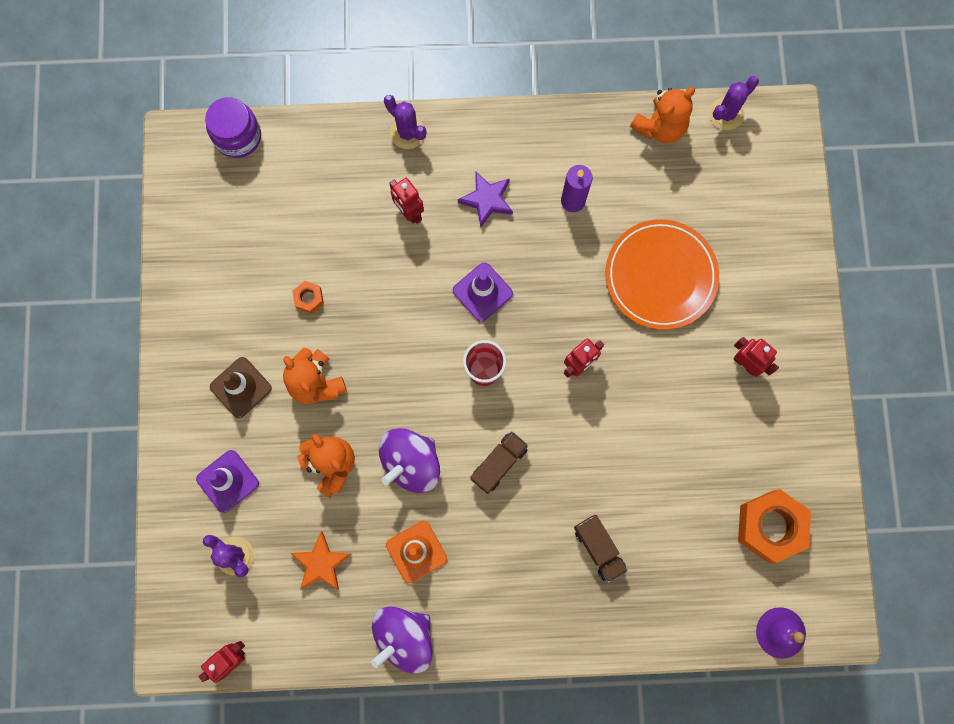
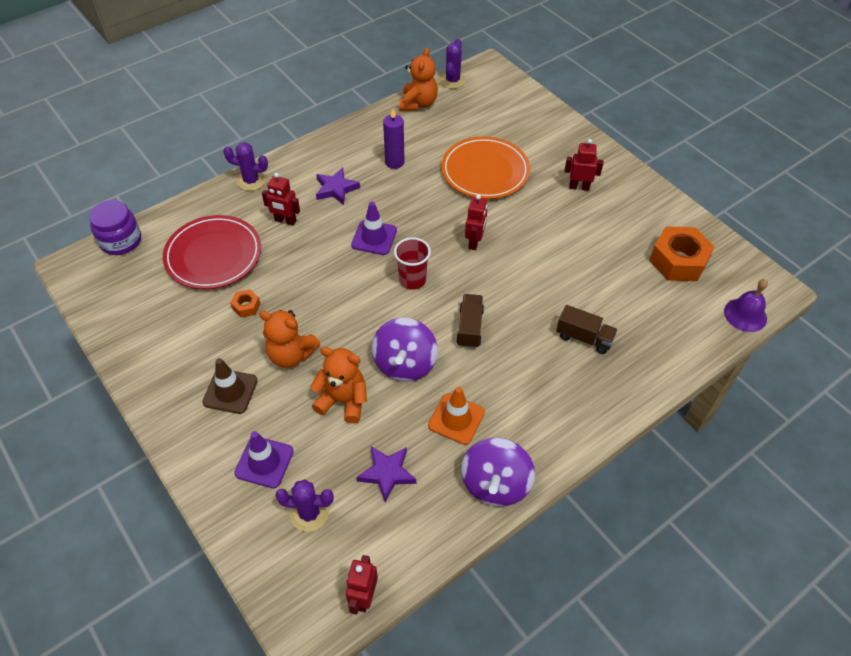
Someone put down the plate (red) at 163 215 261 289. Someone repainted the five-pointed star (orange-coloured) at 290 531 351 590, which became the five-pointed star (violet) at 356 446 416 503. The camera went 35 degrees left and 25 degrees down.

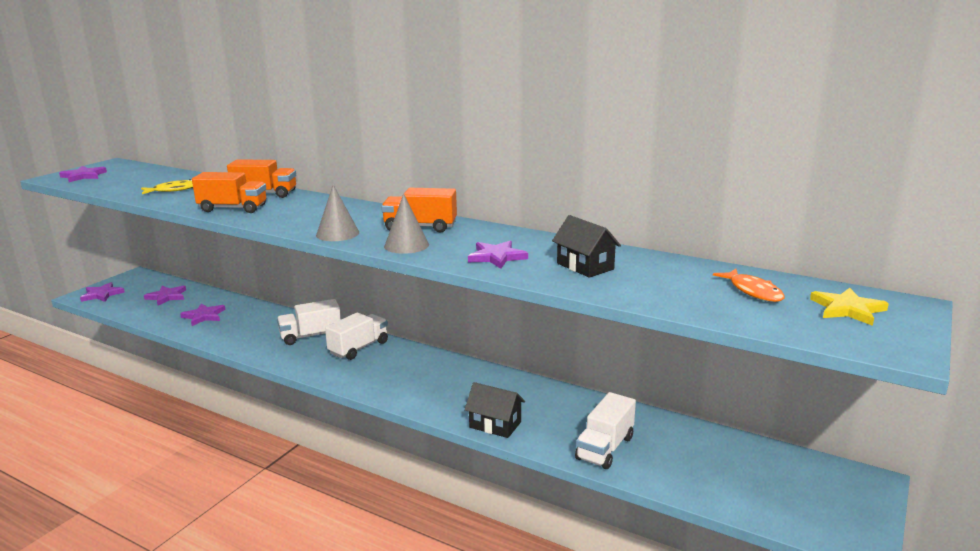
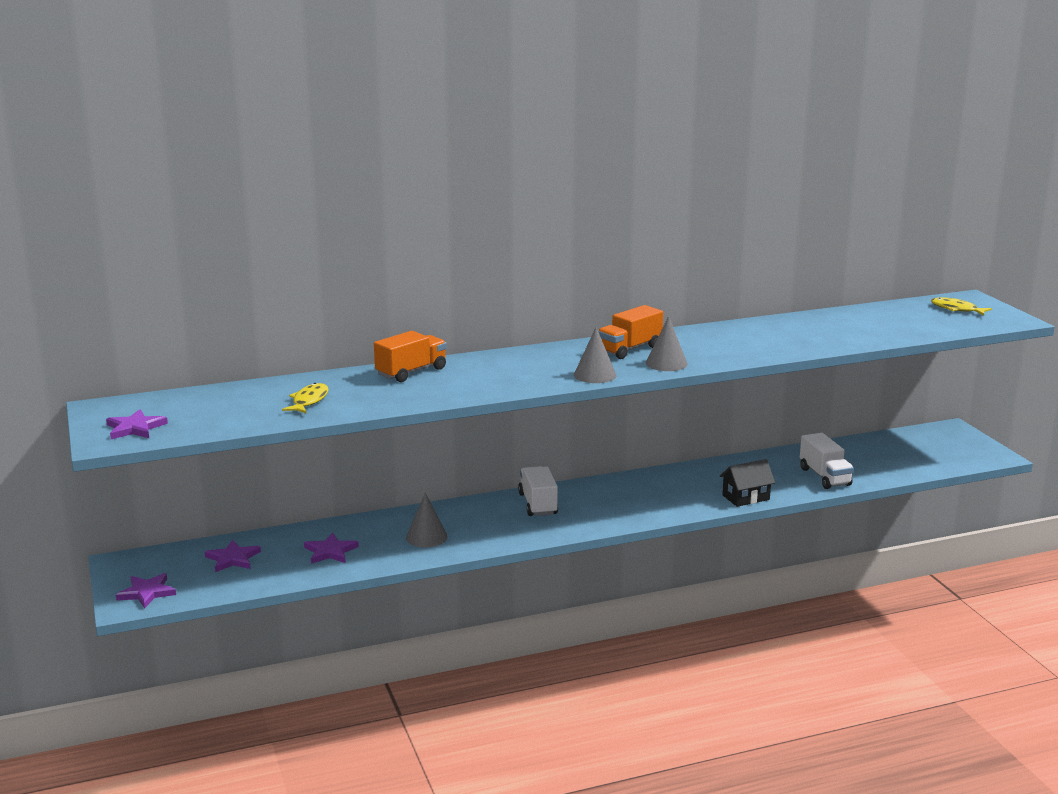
Someone took away the lorry (orange-coloured) at 192 172 266 213. Someone took away the lorry (snow-white) at 277 299 341 345. Someone took away the five-pointed star (violet) at 468 240 528 269. Someone took away the house (jet-black) at 552 215 621 278. Someone took away the toy fish (orange-coloured) at 713 269 785 302. Someone put down the solid cone (gray) at 406 493 448 547. Someone swapped the five-pointed star (yellow) at 810 288 889 326 for the toy fish (yellow) at 931 297 992 315. The camera went 50 degrees left and 0 degrees up.

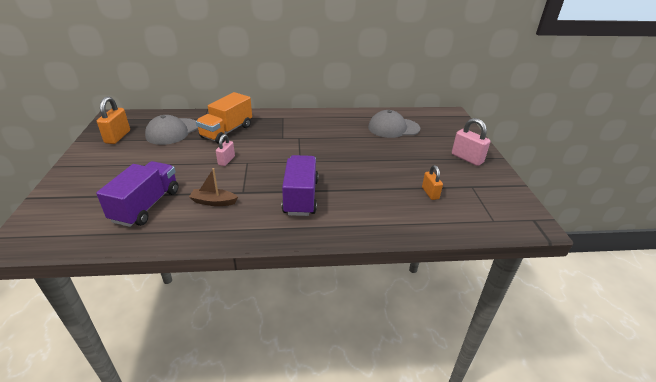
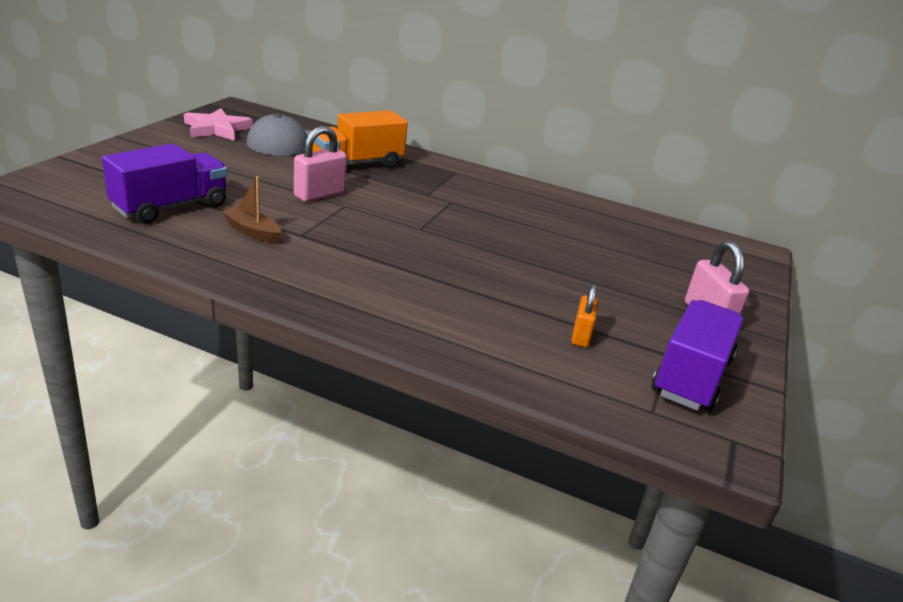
Someone took away the cap (gray) at 368 110 420 138. Someone carried the lorry (violet) from 282 155 318 216 to 652 300 744 412. Someone swapped the small lock (orange-coloured) at 97 96 130 144 for the five-pointed star (rosy) at 184 108 253 141. Someone scaled the small lock (rosy) at 216 134 235 166 by 1.55. The camera went 25 degrees right and 5 degrees down.

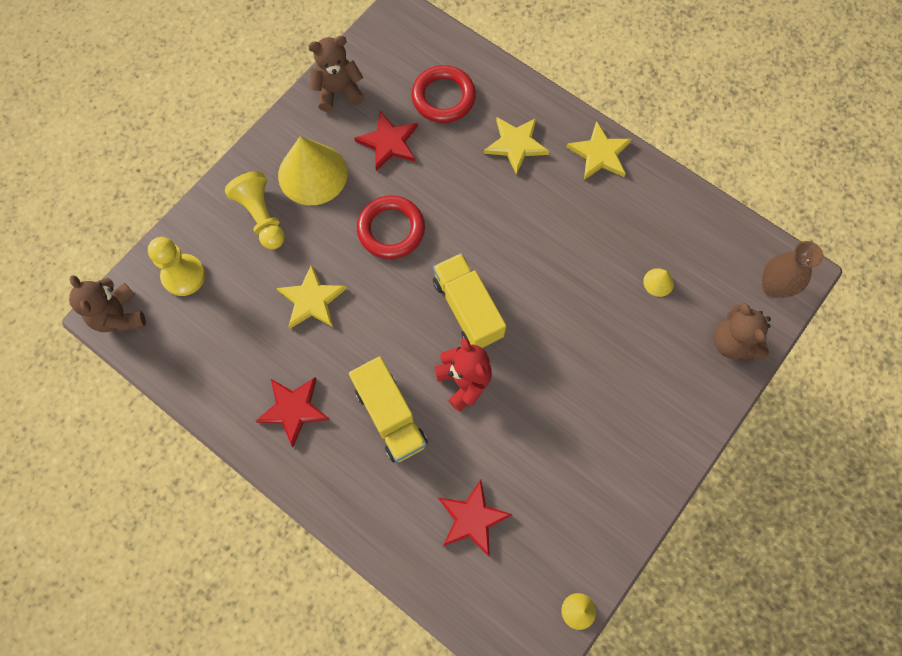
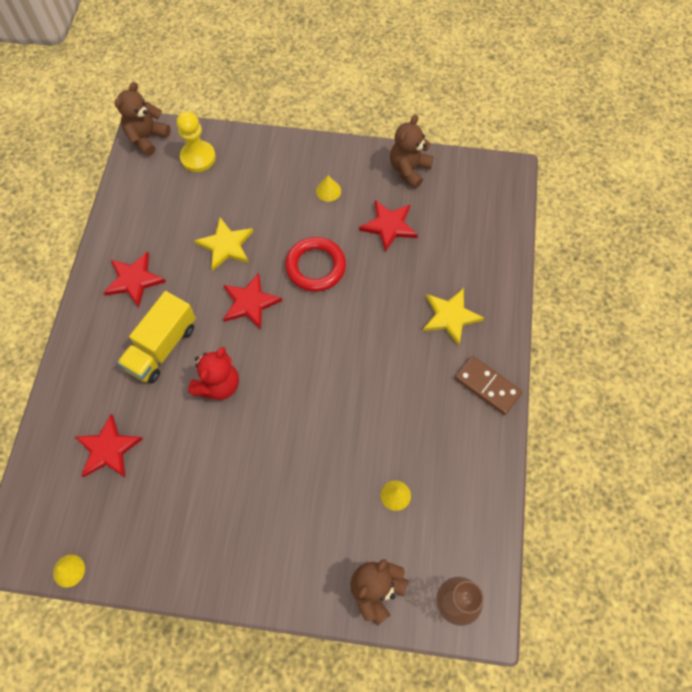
Someone took away the game pawn (yellow) at 225 171 285 249. Someone took away the hoop (red) at 411 65 476 123. Someone took away the lorry (yellow) at 433 253 506 348. Someone put down the five-pointed star (red) at 223 273 282 330. Someone swapped the five-pointed star (yellow) at 567 121 632 180 for the domino (dark brown) at 455 356 522 415. Someone rotated the stuffed bear (dark brown) at 308 36 364 111 by 105 degrees counterclockwise. Someone scaled the solid cone (yellow) at 278 136 347 205 by 0.42. The camera went 60 degrees right and 5 degrees down.

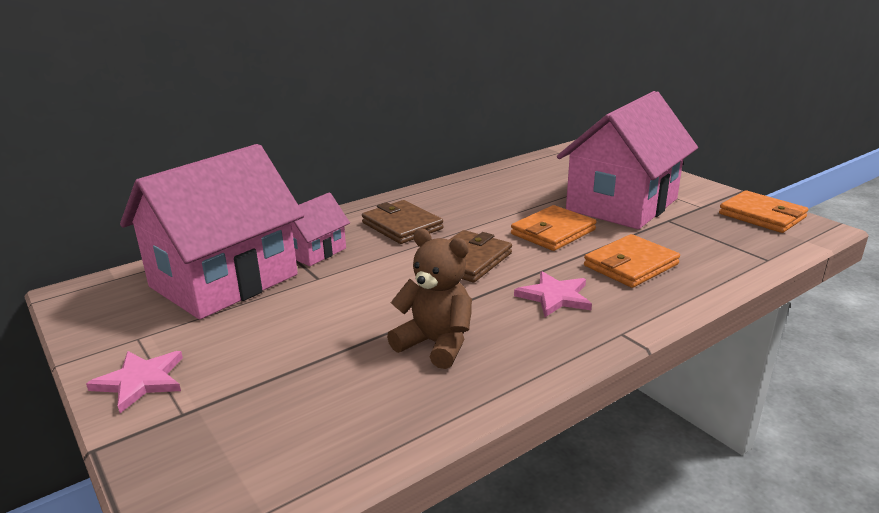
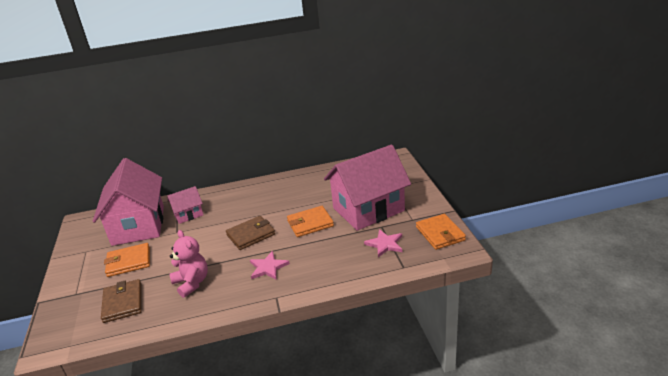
Someone carried the five-pointed star (rosy) from 86 351 183 413 to 364 229 402 257. Someone carried the billfold (dark brown) from 362 200 443 244 to 101 279 142 323. Someone carried the billfold (orange-coloured) from 584 234 680 288 to 104 243 150 277. Someone repainted the stuffed bear (dark brown) at 387 228 472 369, which became the stuffed bear (rosy) at 169 230 208 298. Someone rotated the house (rosy) at 120 144 304 319 by 75 degrees counterclockwise. The camera went 25 degrees right and 5 degrees up.

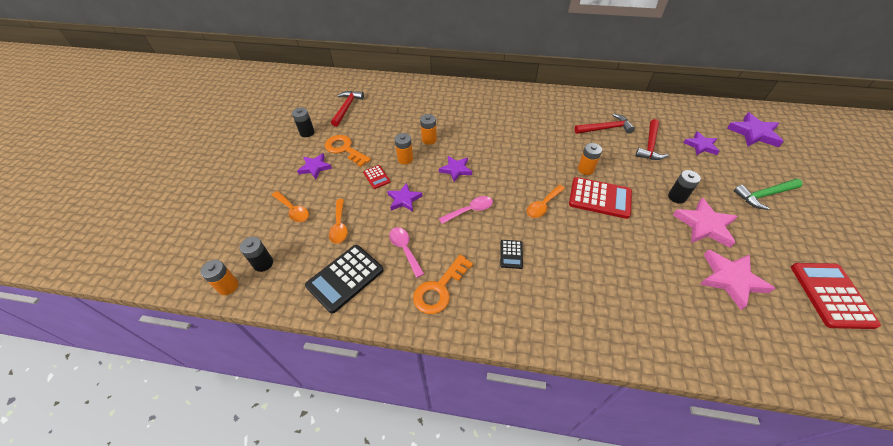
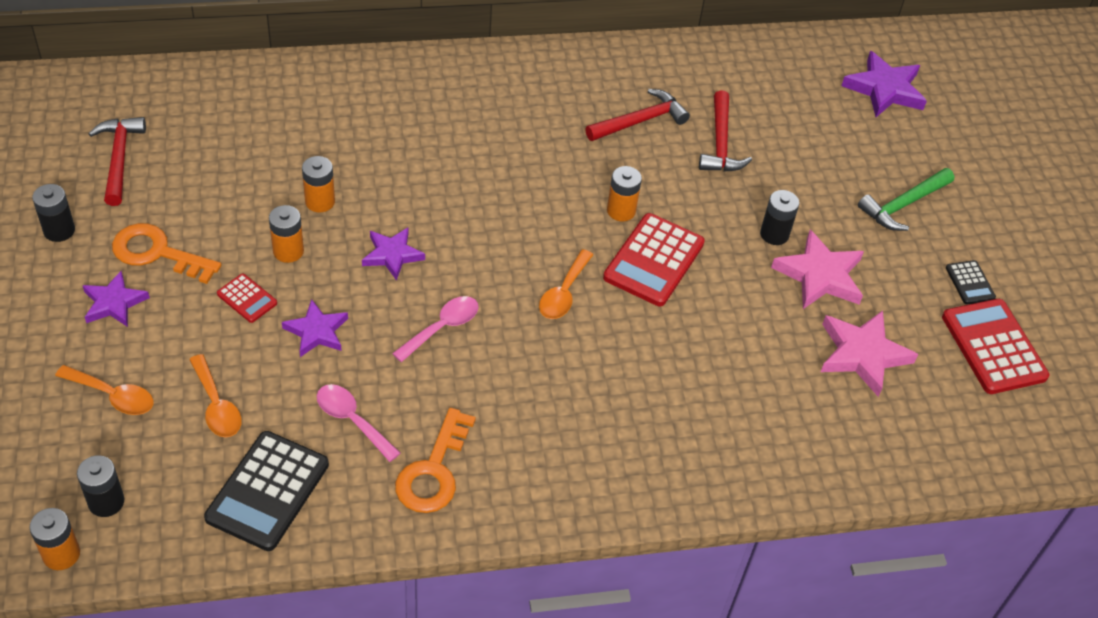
Someone took away the five-pointed star (violet) at 683 132 720 155. Someone carried the adding machine (jet-black) from 500 240 523 269 to 946 260 996 305. Someone rotated the adding machine (red) at 569 177 632 219 by 120 degrees clockwise. The camera went 25 degrees left and 0 degrees up.

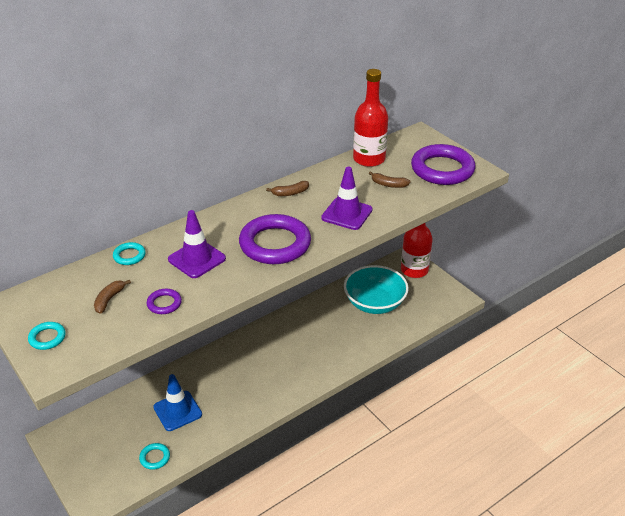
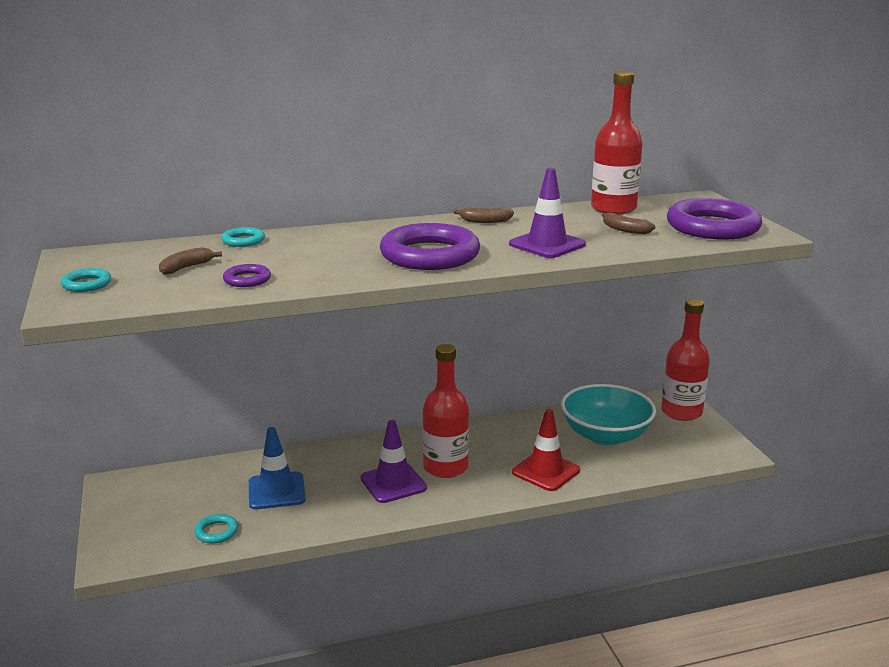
Someone put down the drink bottle (red) at 422 344 469 478. Someone put down the road cone (red) at 512 409 580 491. Someone carried the road cone (violet) from 168 210 226 278 to 360 420 427 503. The camera went 20 degrees right and 15 degrees down.

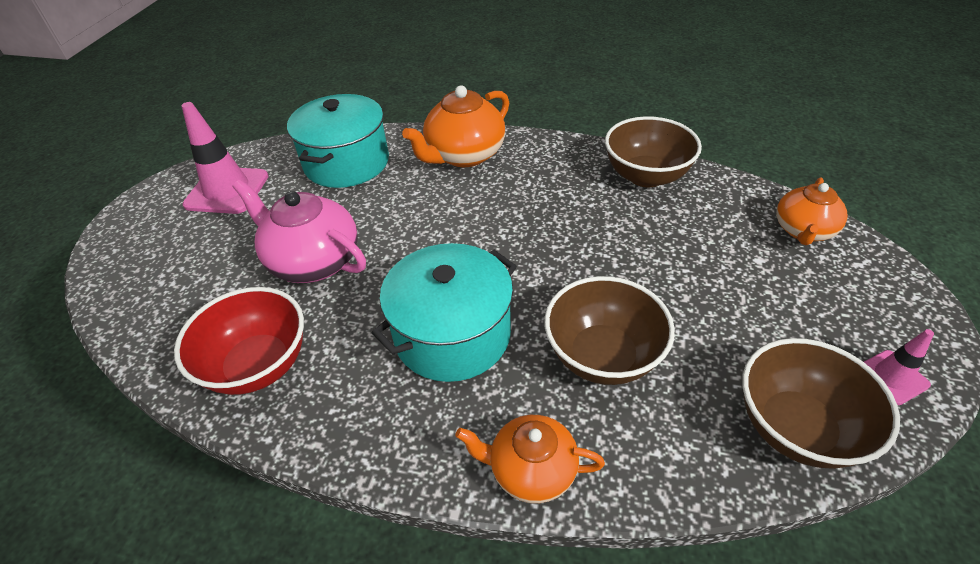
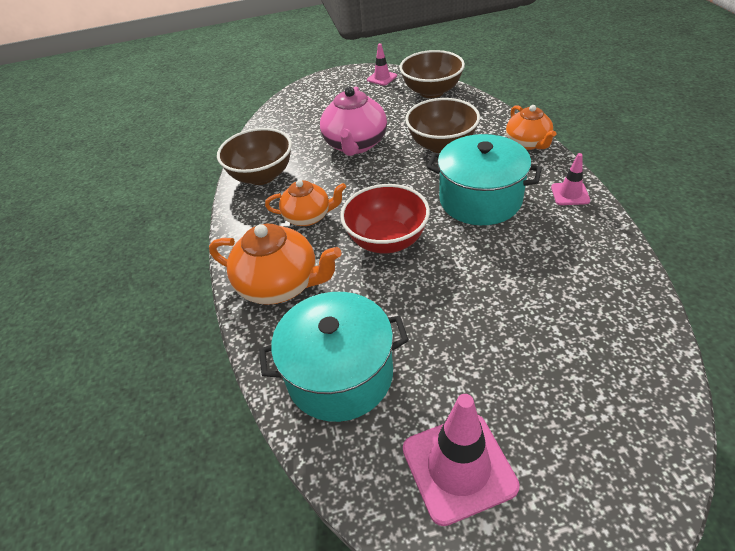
Someone put down the road cone (rosy) at 551 153 590 205. Someone carried the bowl (red) from 174 287 304 395 to 340 184 430 253. Someone carried the tea pot (rosy) from 232 179 366 283 to 320 87 387 156. Someone carried the tea pot (orange-coloured) from 776 177 848 245 to 265 180 346 226. The camera went 115 degrees left and 0 degrees up.

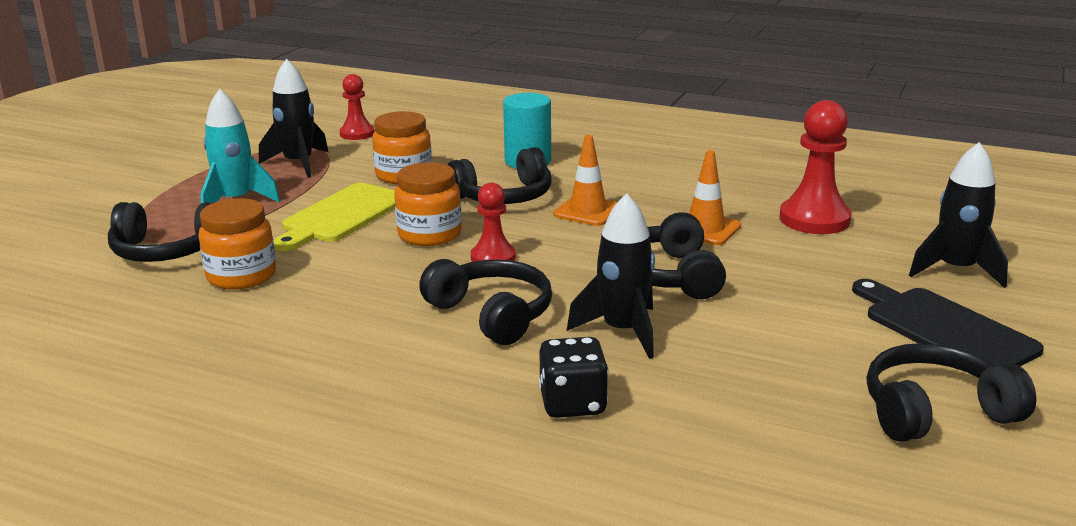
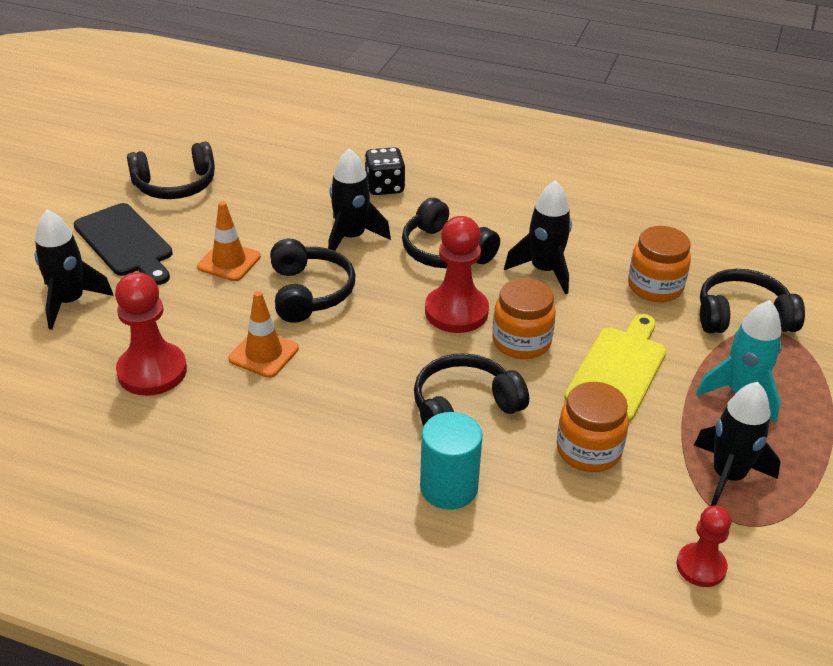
Someone put down the toy rocket (jet-black) at 504 180 572 294. Someone carried the road cone (orange-coloured) from 553 135 617 226 to 197 201 261 281. Someone scaled the game pawn (red) at 471 182 516 262 by 1.64. The camera went 175 degrees right and 15 degrees up.

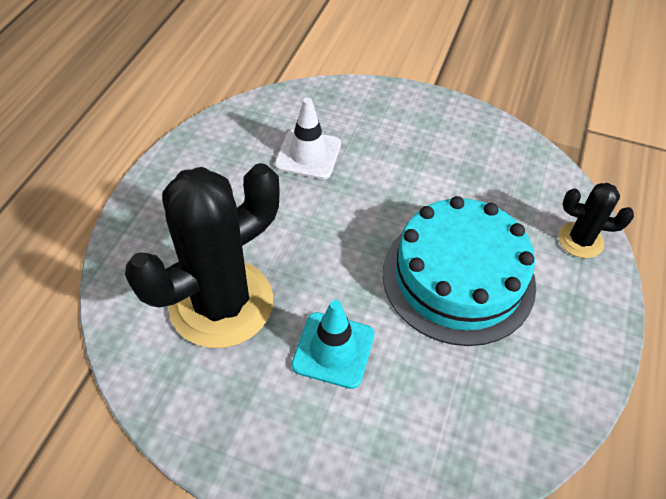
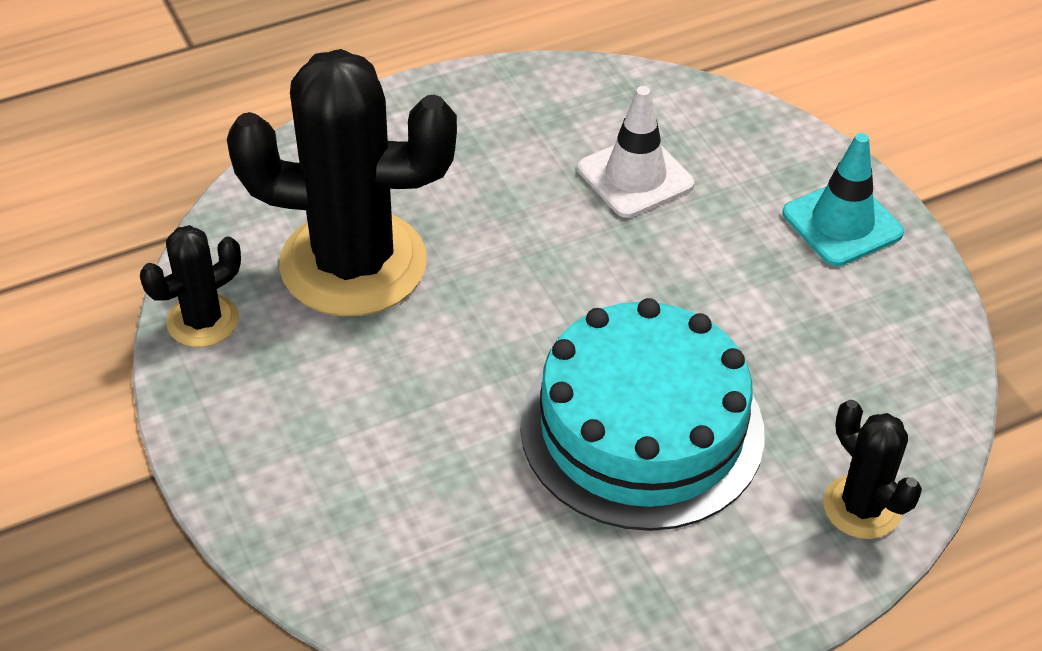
Someone put down the prickly plant (jet-black) at 140 225 241 347. Someone carried the road cone (turquoise) from 291 300 375 389 to 782 133 904 266. The camera went 45 degrees right and 5 degrees down.

